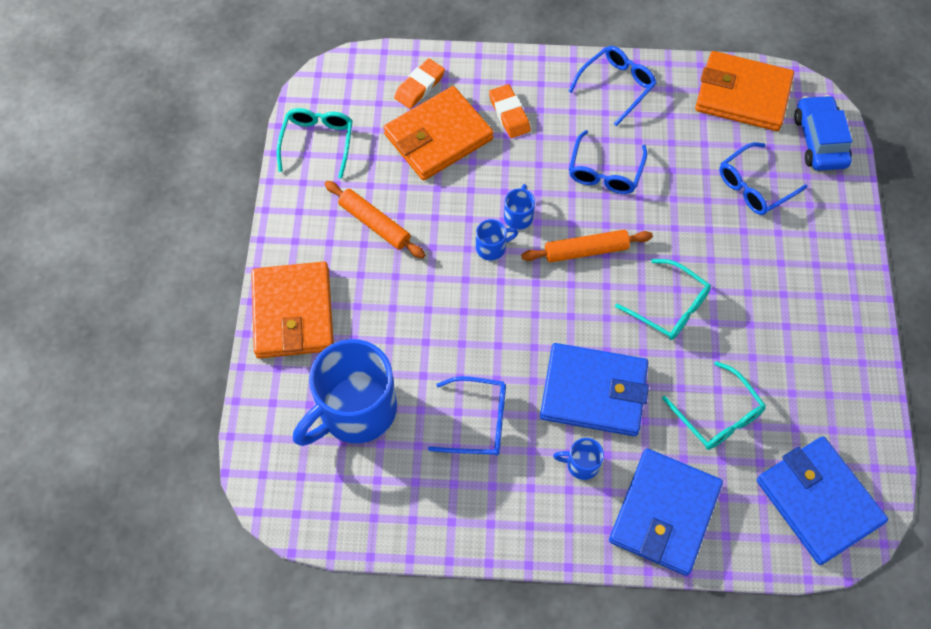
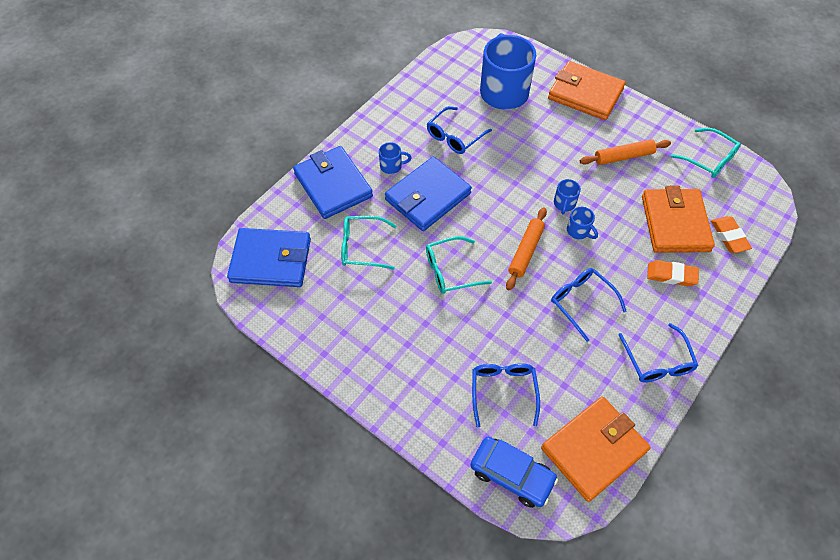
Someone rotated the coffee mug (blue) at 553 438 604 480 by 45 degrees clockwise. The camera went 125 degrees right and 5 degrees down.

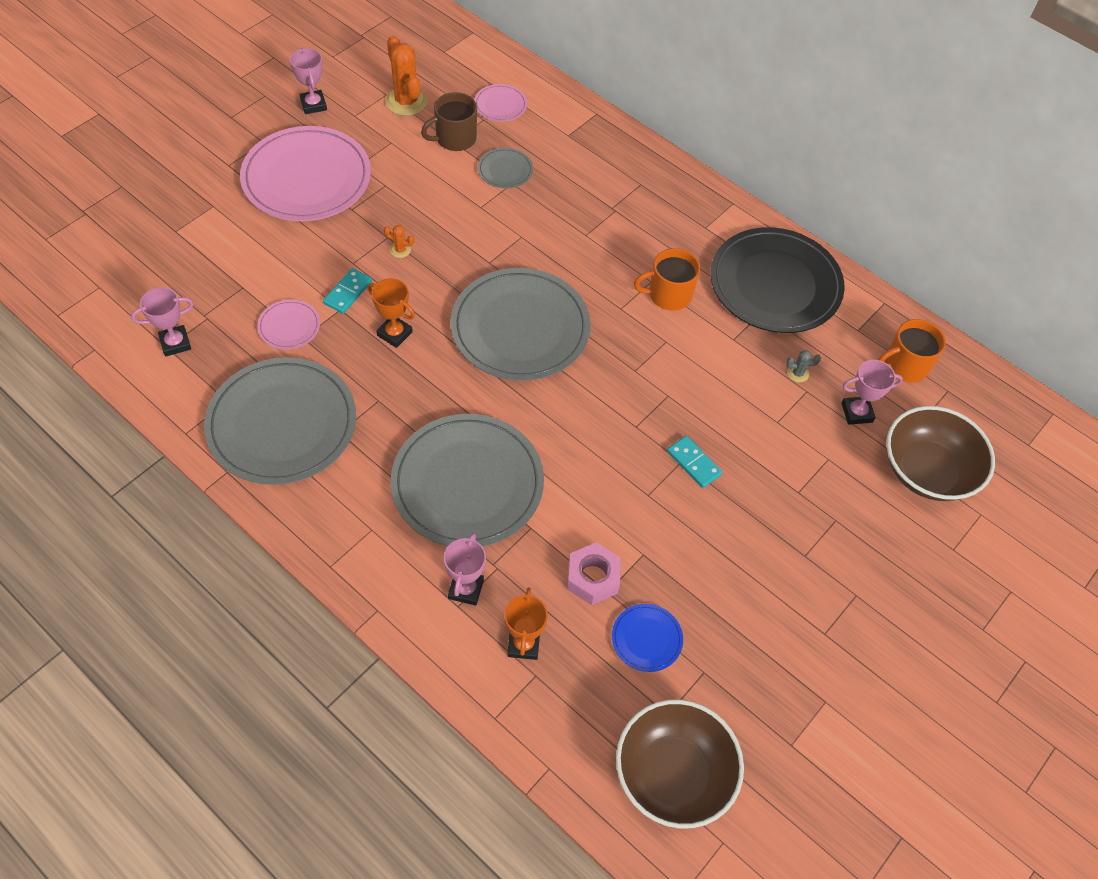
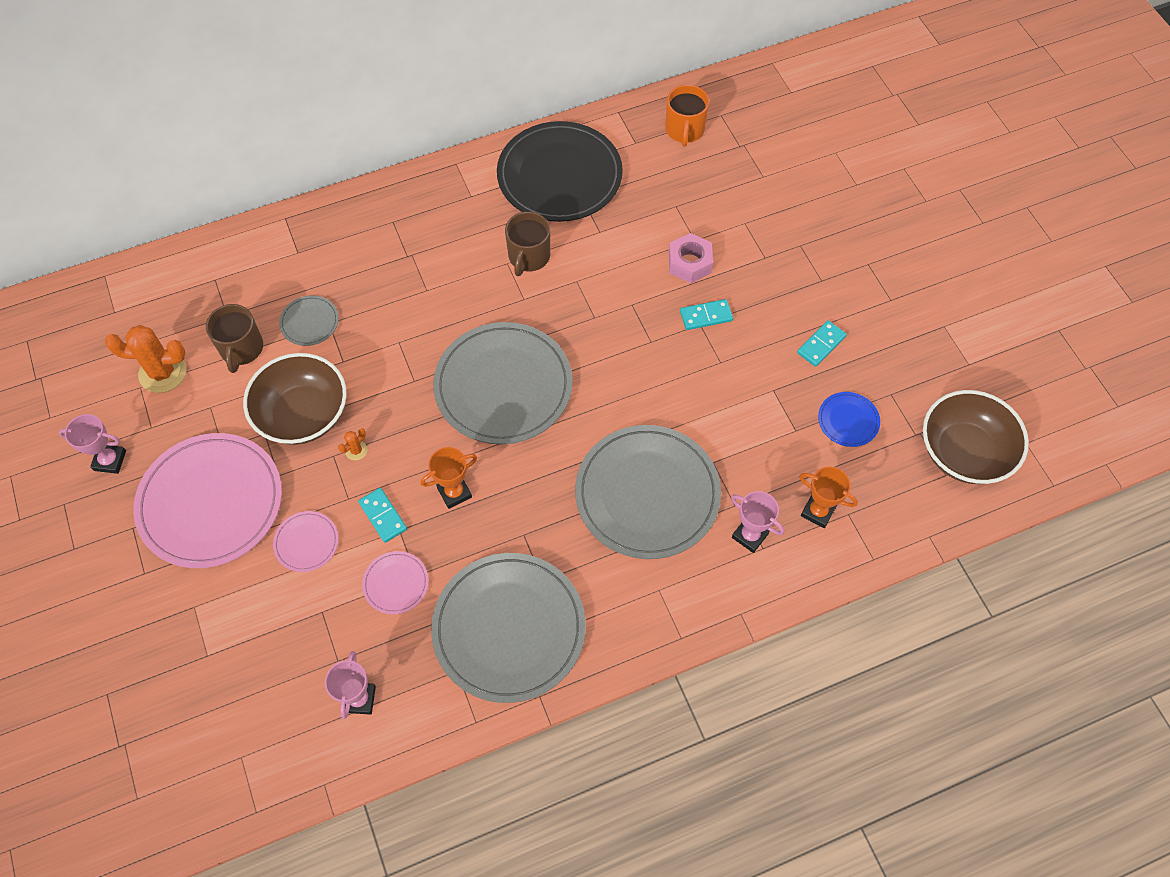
Someone took away the prickly plant (gray) at 786 350 821 382. Someone took away the trophy (rosy) at 842 360 903 425. Someone put down the domino (turquoise) at 797 320 847 367. Someone carried the plate (rosy) from 474 84 527 122 to 273 511 338 572. Someone carried the nut (rosy) from 567 542 621 605 to 669 233 713 283. Someone carried the bowl (dark brown) from 887 406 995 501 to 243 353 347 445. Someone repainted the coffee mug (orange-coloured) at 634 248 700 311, which became the coffee mug (dark brown) at 505 211 550 276. The camera went 60 degrees left and 5 degrees up.

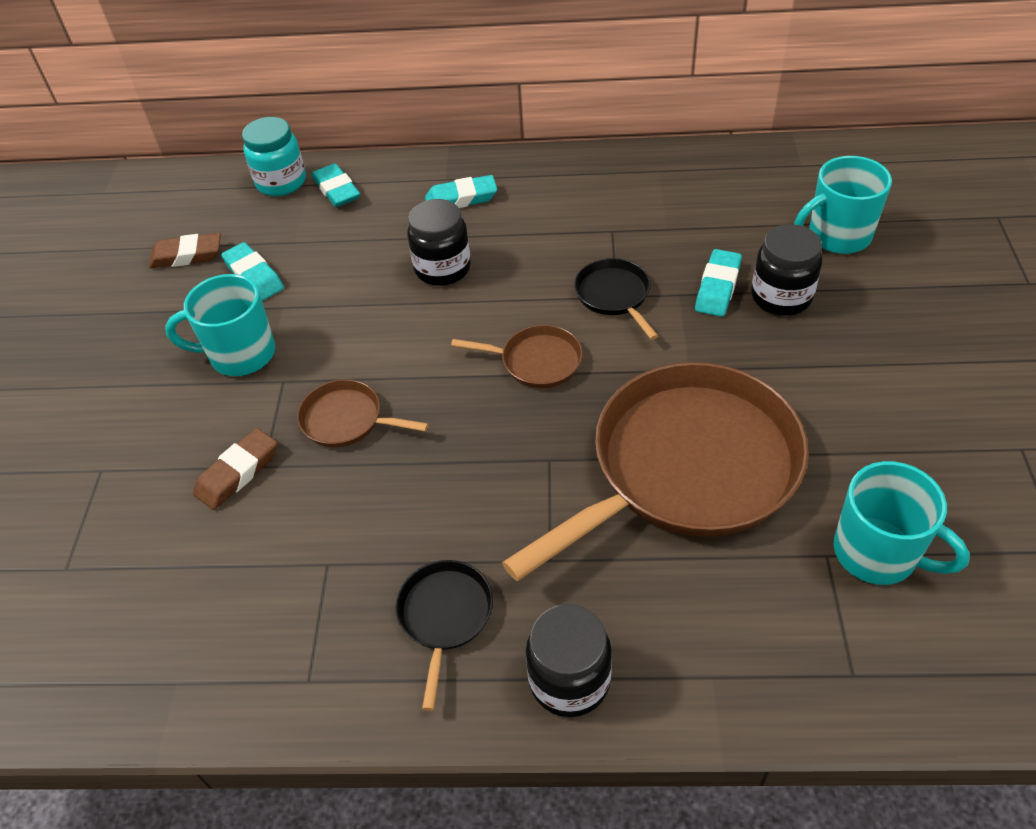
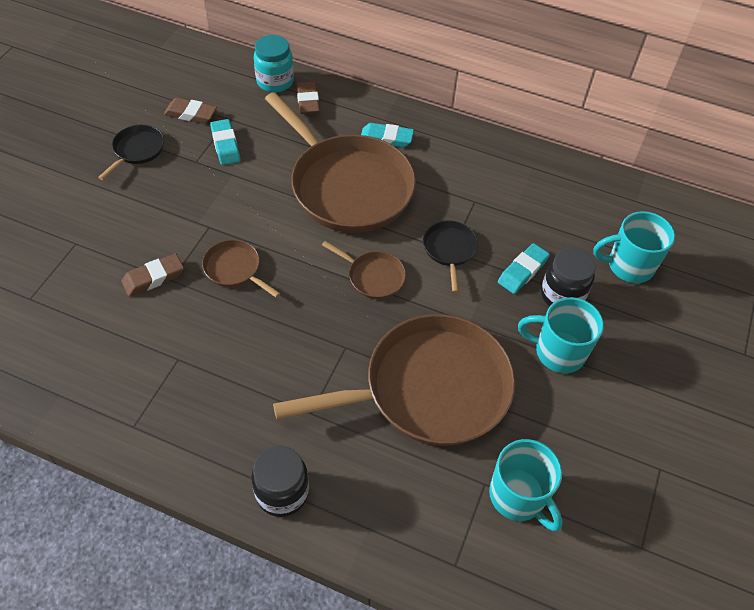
Someone carried the coffee mug (turquoise) from 165 274 275 376 to 518 297 604 373. Someone carried the frying pan (jet-black) from 395 560 493 711 to 98 125 164 180. Someone swapped the jar (jet-black) at 407 199 471 286 for the frying pan (dark brown) at 265 92 416 233. Someone repainted the eraser (turquoise) at 312 163 360 207, which became the eraser (dark brown) at 296 81 320 114. The camera went 15 degrees right and 5 degrees up.

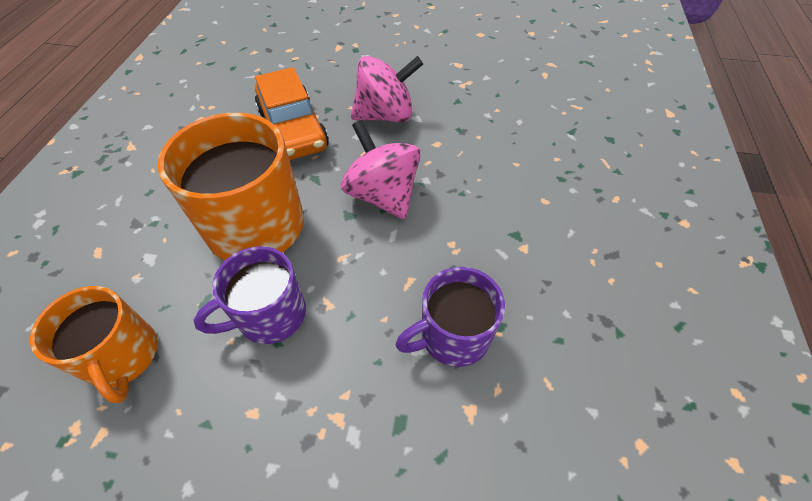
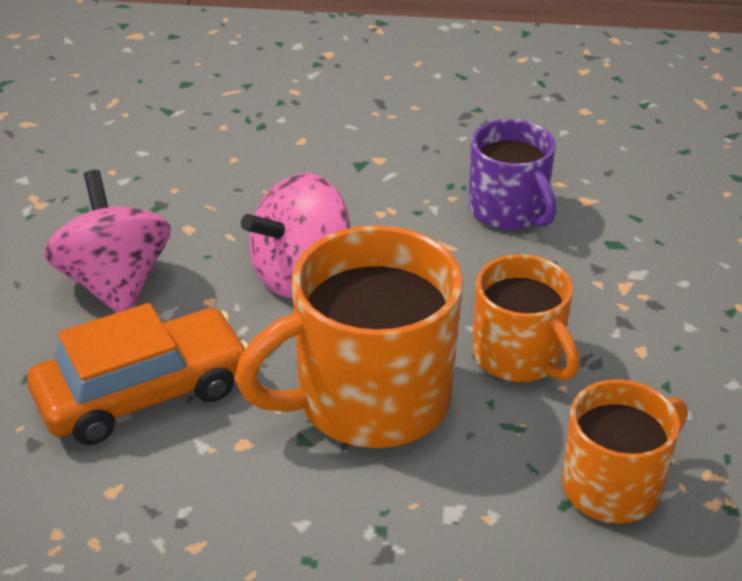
Someone repainted the coffee mug (violet) at 193 246 306 344, which became the coffee mug (orange-coloured) at 473 254 580 382. The camera went 95 degrees left and 15 degrees down.

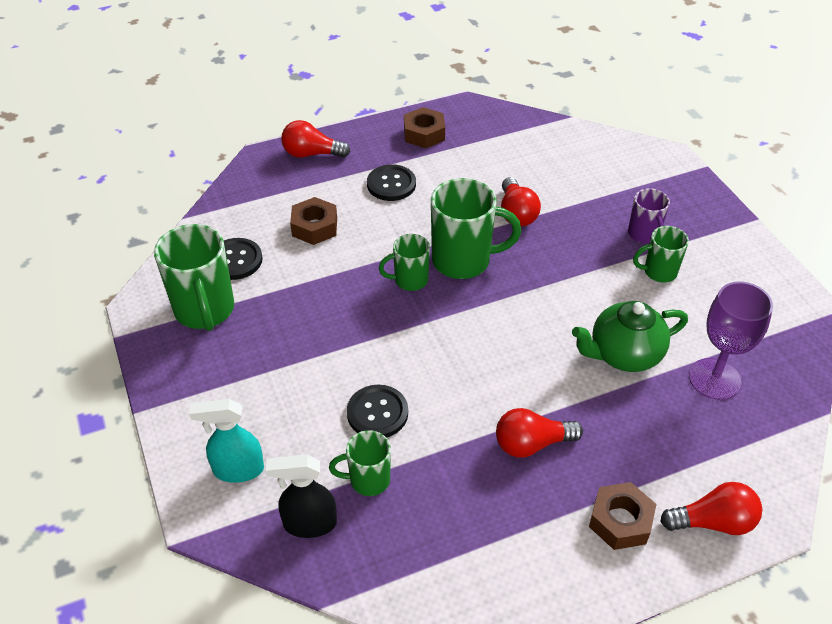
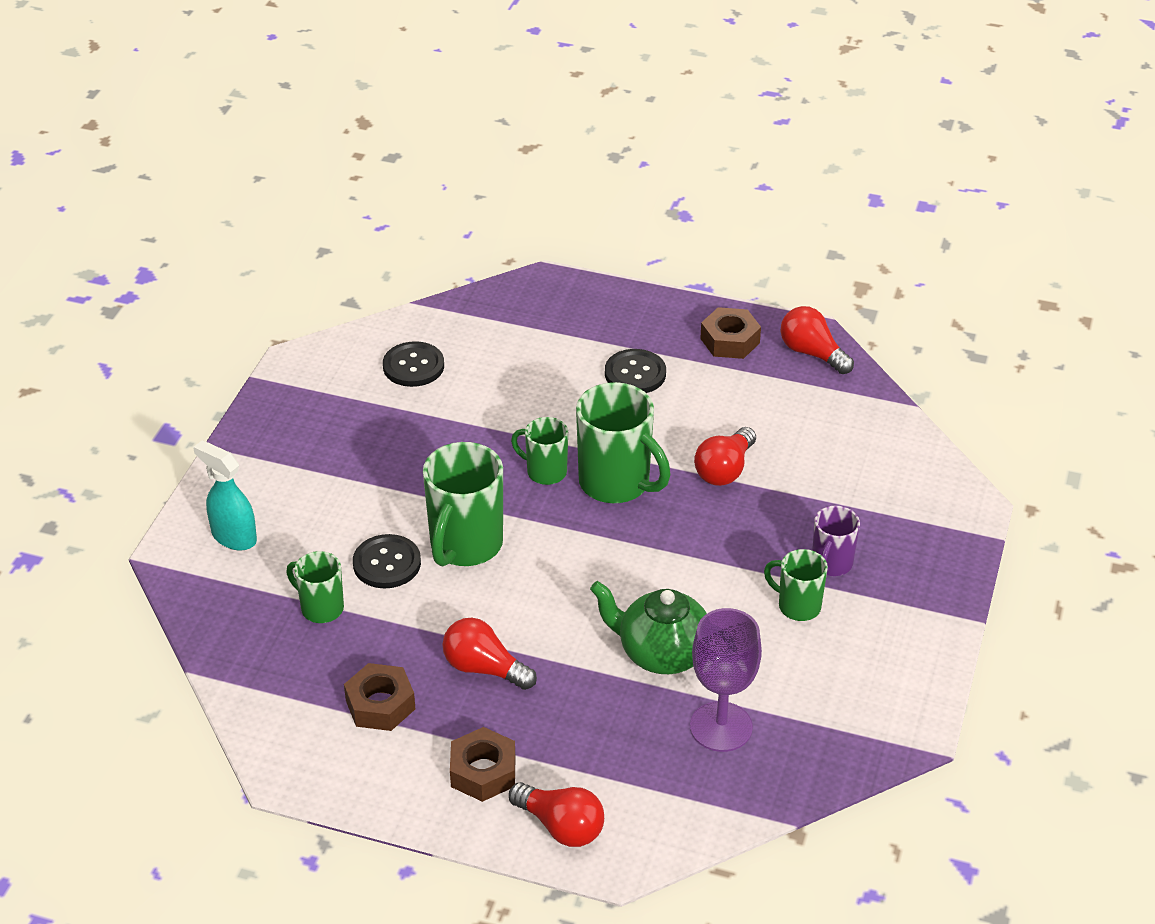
Someone took away the spray bottle (jet-black) at 266 455 337 538. Someone carried the coffee mug (leaf-green) from 154 224 234 331 to 423 442 503 567. Someone carried the light bulb (red) from 281 120 351 158 to 781 306 854 374. Someone carried the nut (dark brown) from 290 197 337 245 to 344 663 415 731. The camera went 40 degrees right and 5 degrees down.

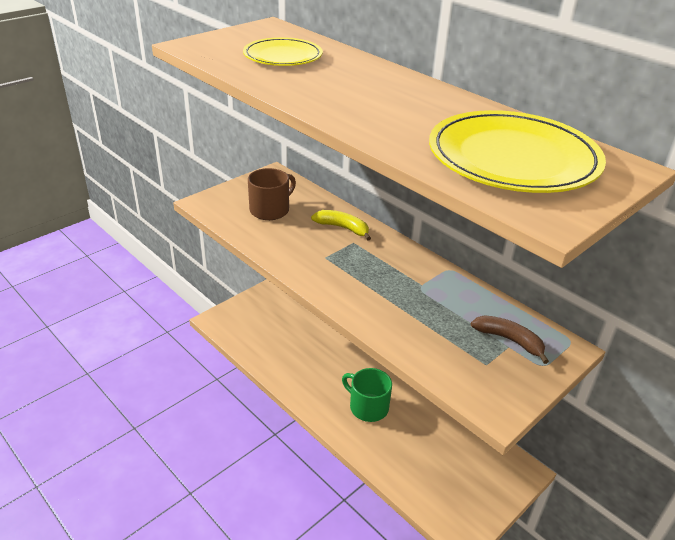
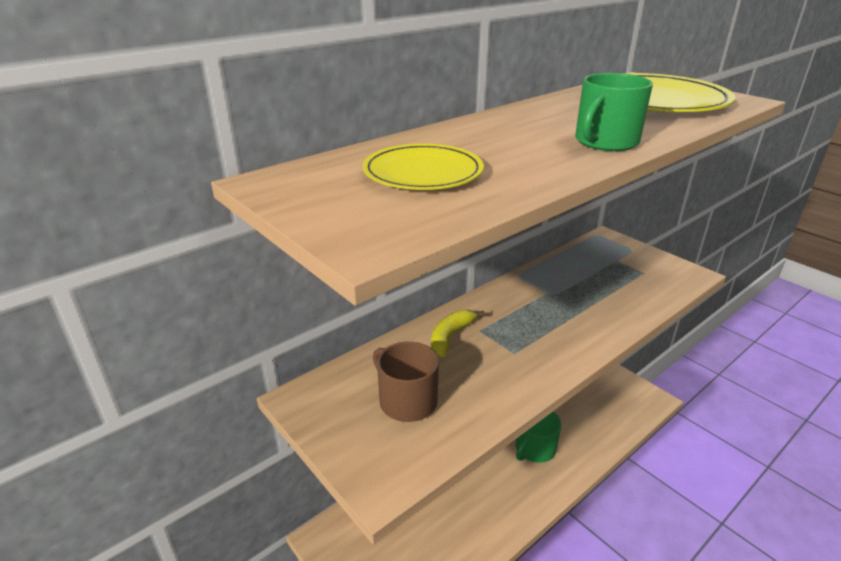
Someone took away the toy banana (dark brown) at 471 315 549 364. Someone put down the coffee mug (leaf-green) at 575 73 653 151. The camera went 85 degrees left and 5 degrees down.

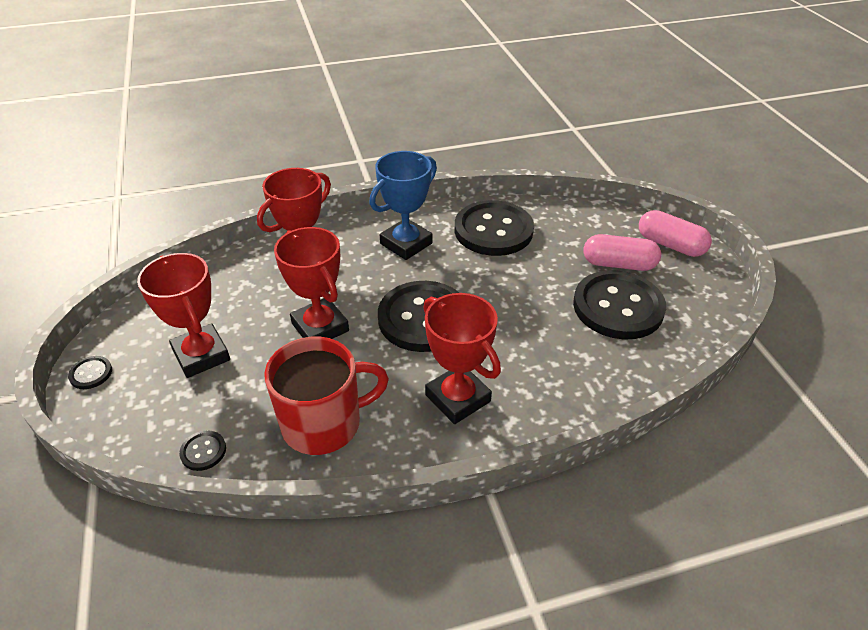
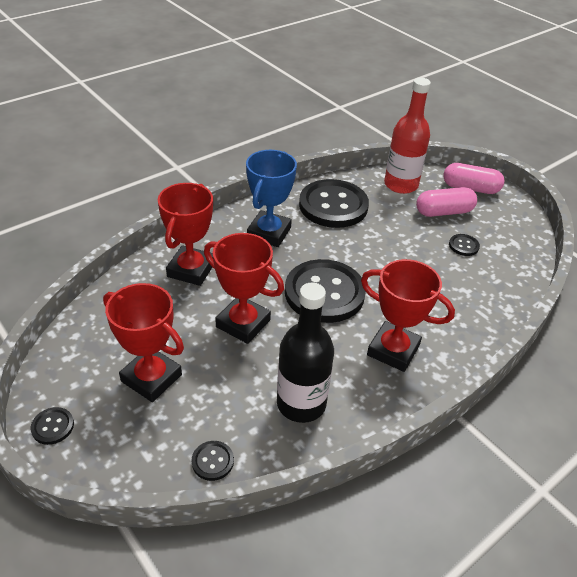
Someone put down the drink bottle (red) at 384 78 431 194. Someone swapped the coffee mug (red) at 264 337 389 455 for the drink bottle (jet-black) at 277 282 334 423. Someone scaled the shirt button (jet-black) at 573 270 666 339 by 0.41. The camera went 25 degrees left and 0 degrees up.

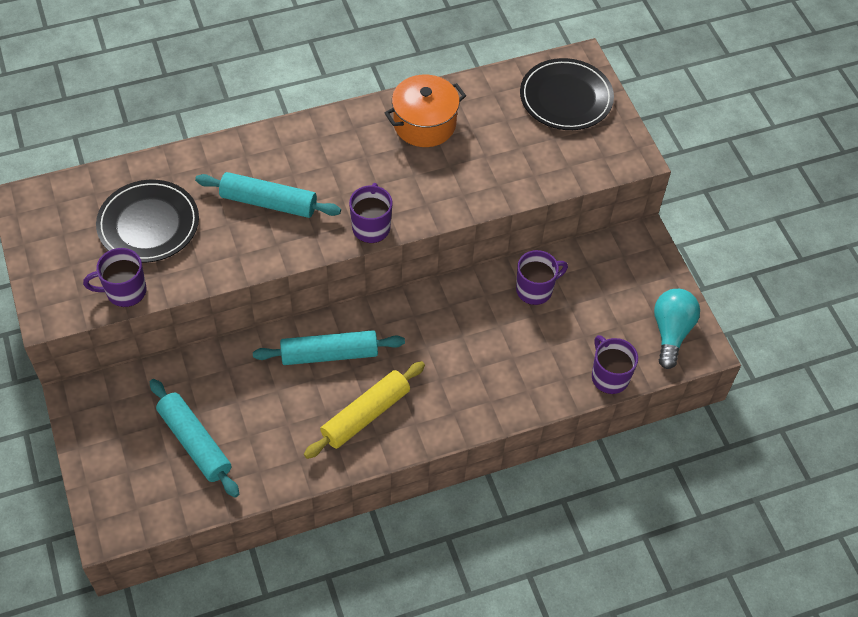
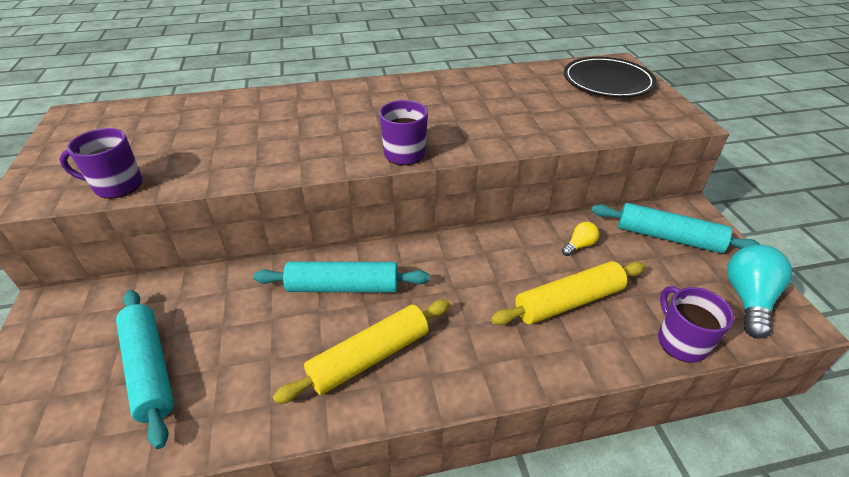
Someone took away the plate (jet-black) at 96 180 199 263. Someone took away the stockpot (orange-coloured) at 385 75 466 147. Someone put down the pastry roller (yellow) at 491 261 645 325. Someone carried the pastry roller (turquoise) from 195 172 341 218 to 592 203 761 253. Someone swapped the coffee mug (violet) at 516 250 568 305 for the light bulb (yellow) at 562 222 599 256. The camera went 10 degrees right and 15 degrees down.

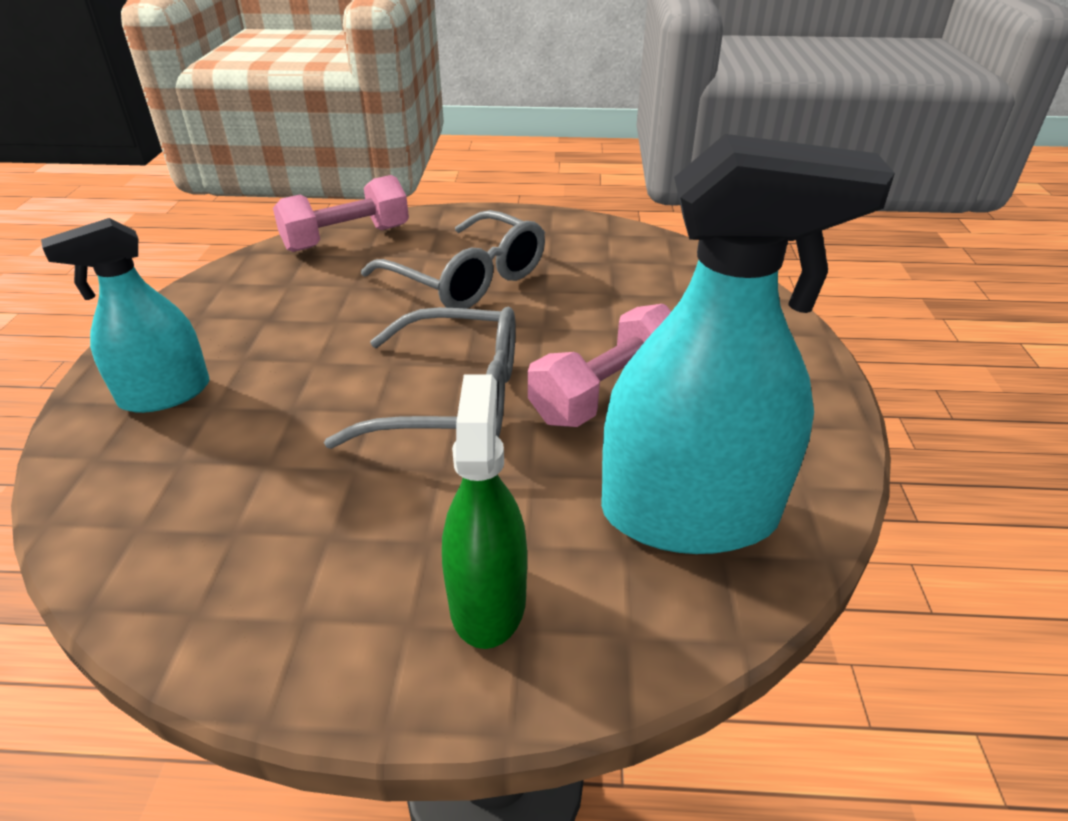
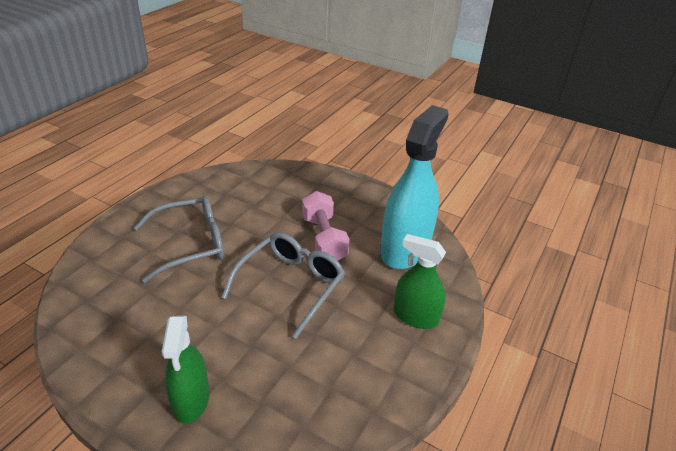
Someone took away the hand weight (rosy) at 273 175 409 252. Someone repainted the spray bottle (turquoise) at 41 218 209 413, which became the spray bottle (leaf-green) at 162 316 209 424. The camera went 65 degrees left and 0 degrees up.

